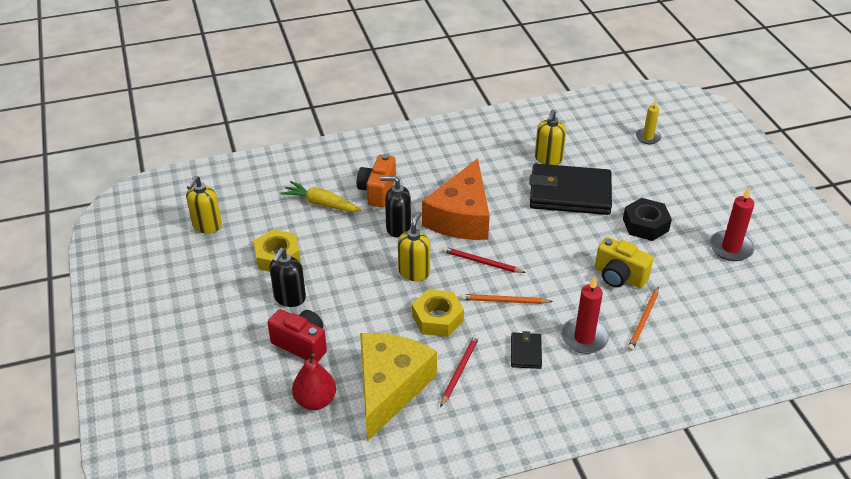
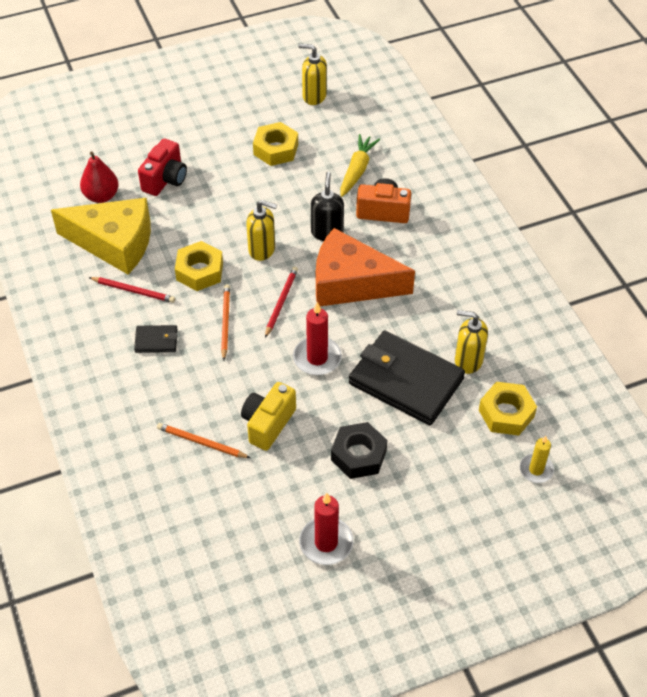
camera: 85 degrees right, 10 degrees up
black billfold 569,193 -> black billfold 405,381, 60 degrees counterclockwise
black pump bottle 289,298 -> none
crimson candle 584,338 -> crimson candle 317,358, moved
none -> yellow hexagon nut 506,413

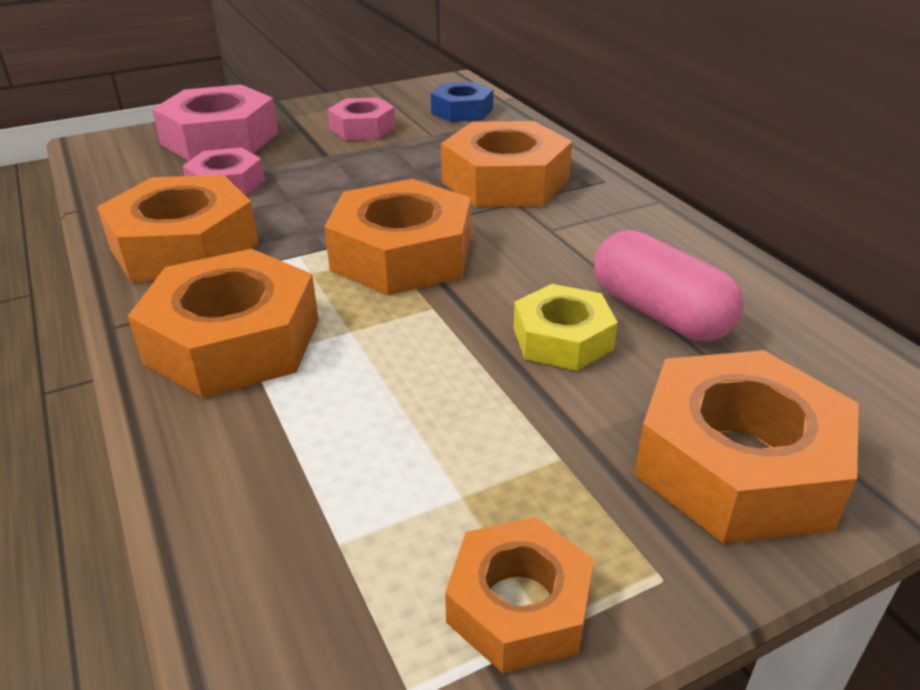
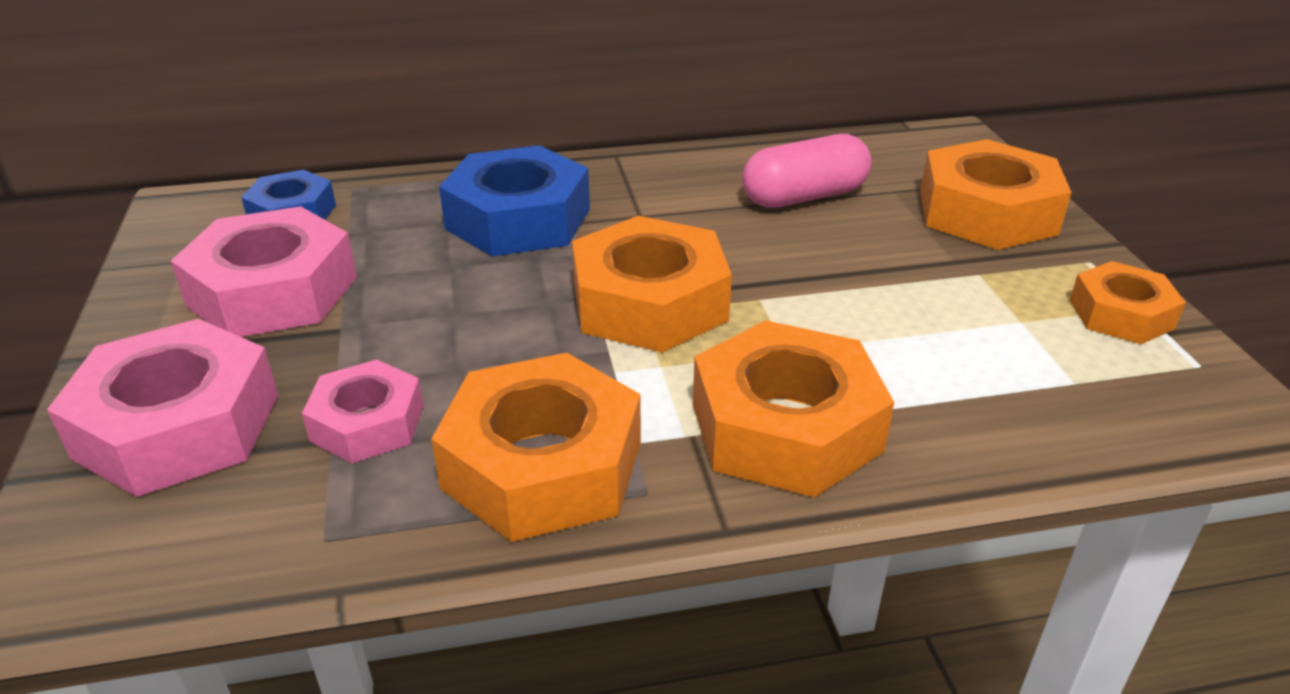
camera: 75 degrees left, 0 degrees up
pink hexagon nut 362,128 -> pink hexagon nut 273,291, x1.70
orange-coloured hexagon nut 505,181 -> blue hexagon nut 518,219
yellow hexagon nut 562,338 -> none

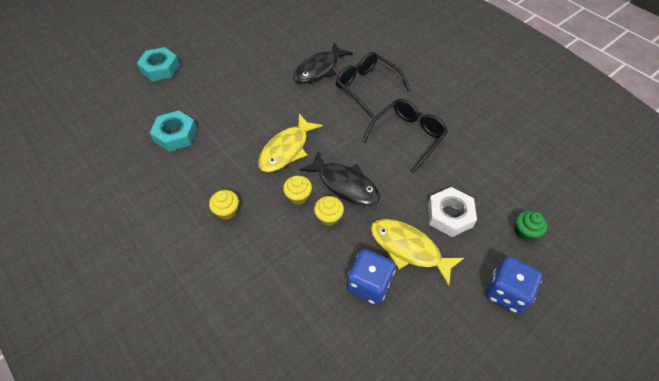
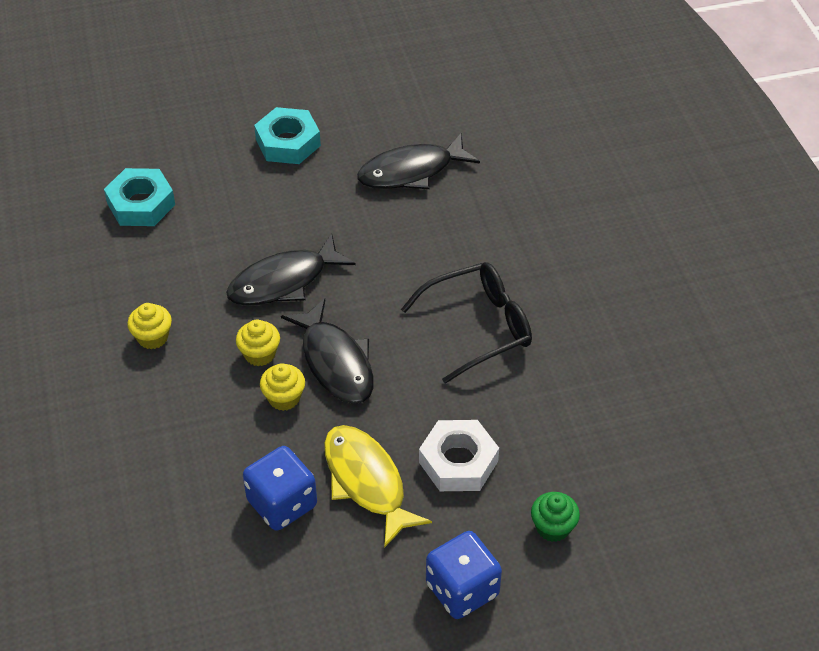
camera: 25 degrees right, 5 degrees down
turquoise hexagon nut 160,68 -> turquoise hexagon nut 288,142, moved
black glasses 367,87 -> none
yellow fish figure 286,149 -> black fish figure 284,281

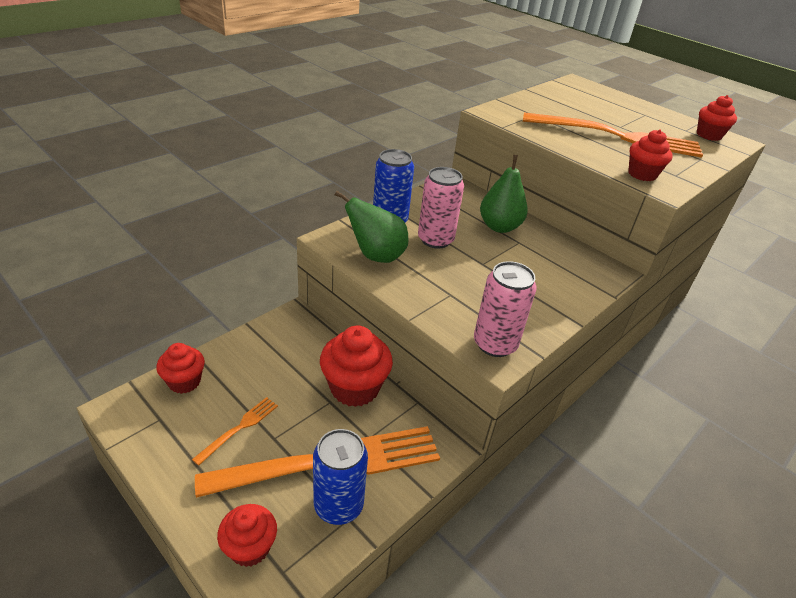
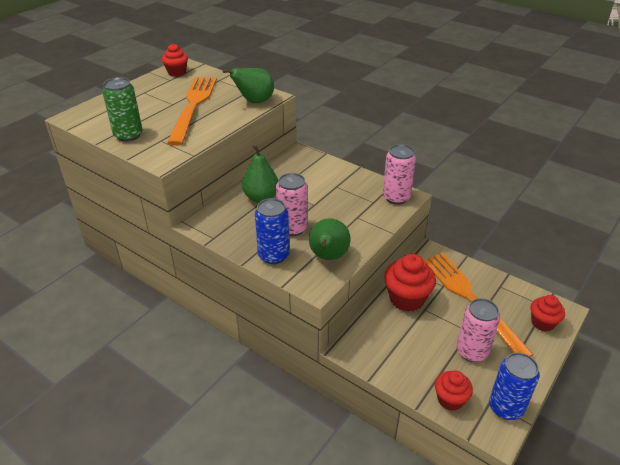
camera: 95 degrees left, 0 degrees up
crimson fairy cake 642,174 -> green pear 254,102
orange-coloured table fork 239,428 -> pink tin 471,351
blue tin 338,505 -> blue tin 505,407, moved
none -> green tin 128,135

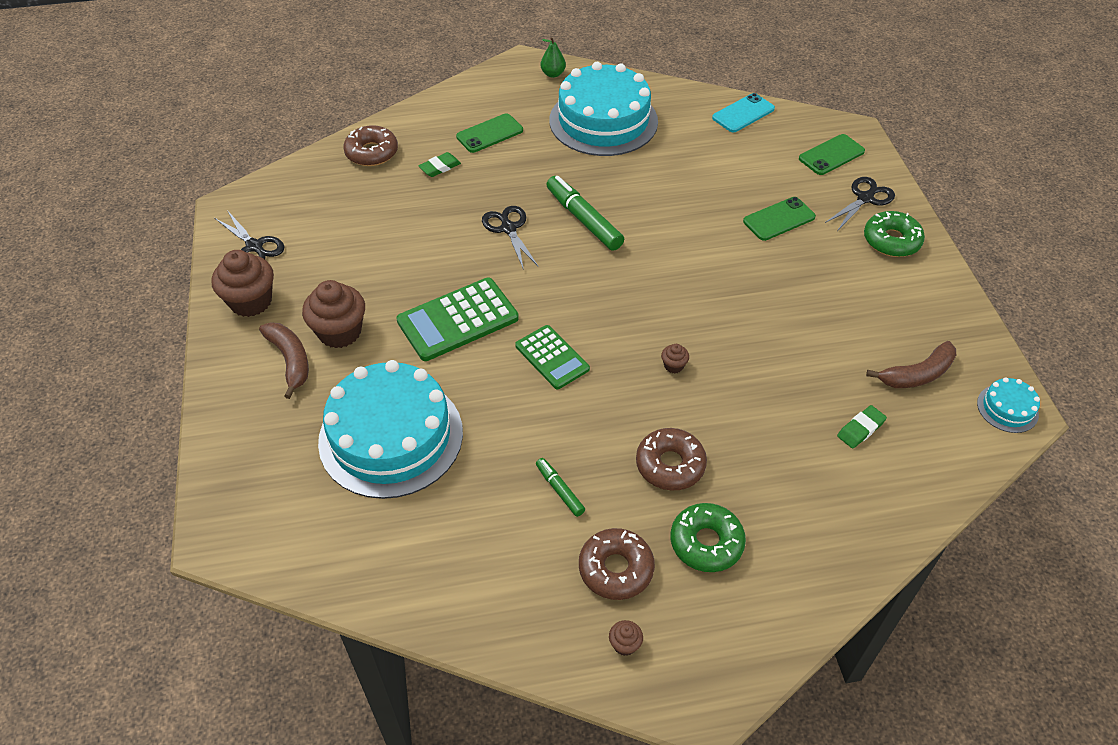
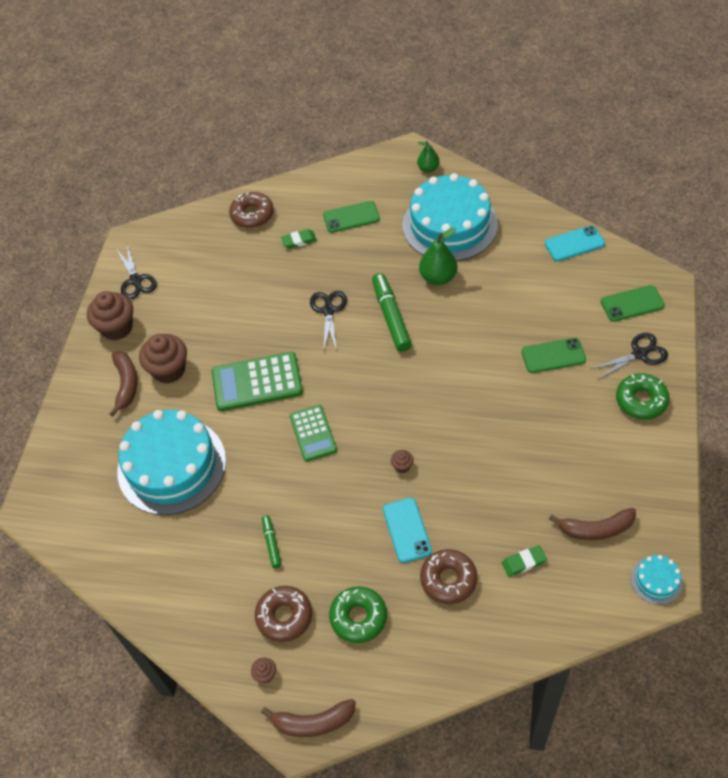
camera: 25 degrees right, 5 degrees up
dark brown donut 670,465 -> dark brown donut 448,580, moved
none -> green pear 438,277
none -> turquoise mobile phone 407,530
none -> dark brown toy banana 313,722

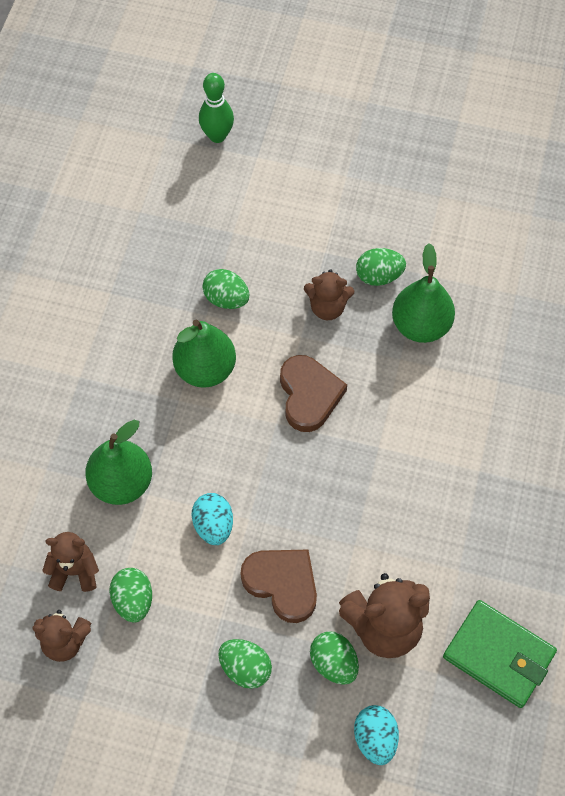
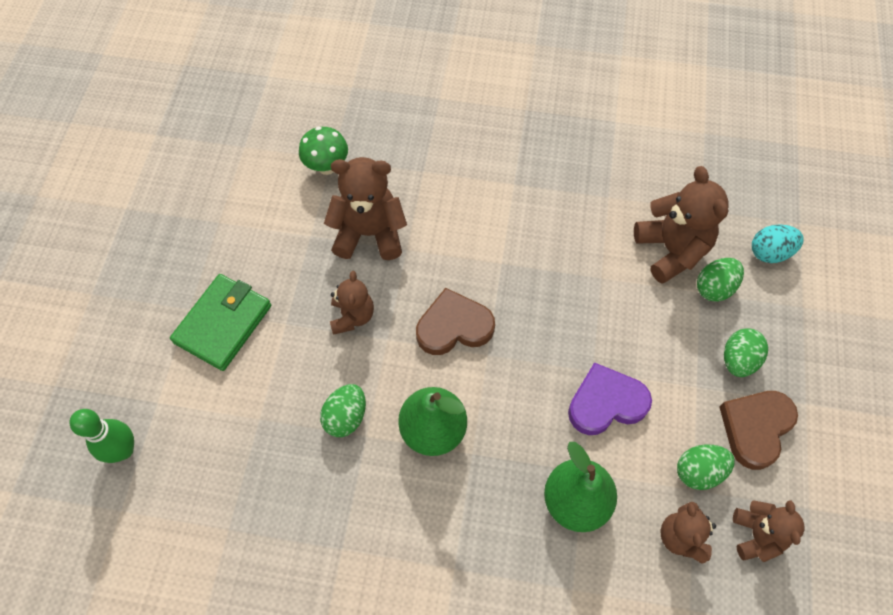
camera: 95 degrees left, 0 degrees up
green pear 420,325 -> dark brown teddy bear 369,233
green egg 379,276 -> none
turquoise egg 213,525 -> purple love heart 606,403
dark brown love heart 282,584 -> dark brown love heart 755,428, moved
green billfold 498,655 -> green billfold 223,324, moved
none -> green toadstool 327,167

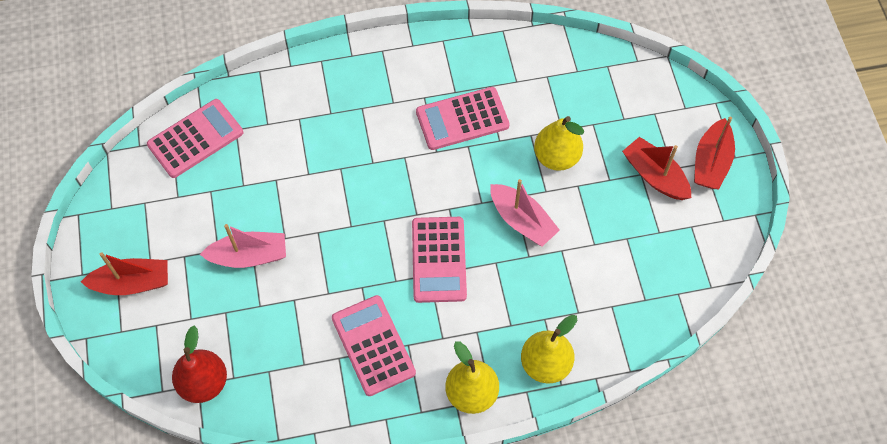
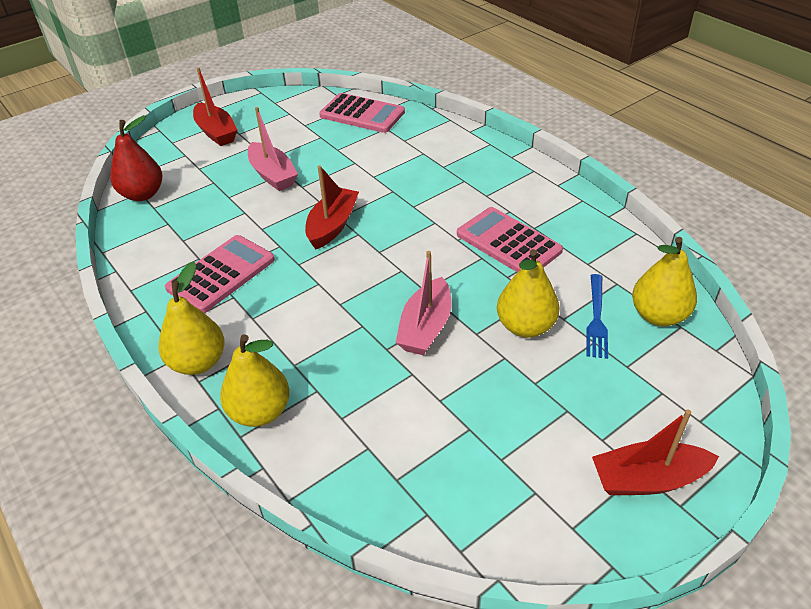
camera: 65 degrees right, 20 degrees down
crimson toy boat 655,176 -> crimson toy boat 332,226, moved
pink adding machine 439,260 -> none
none -> yellow pear 658,315
none -> blue table fork 596,319

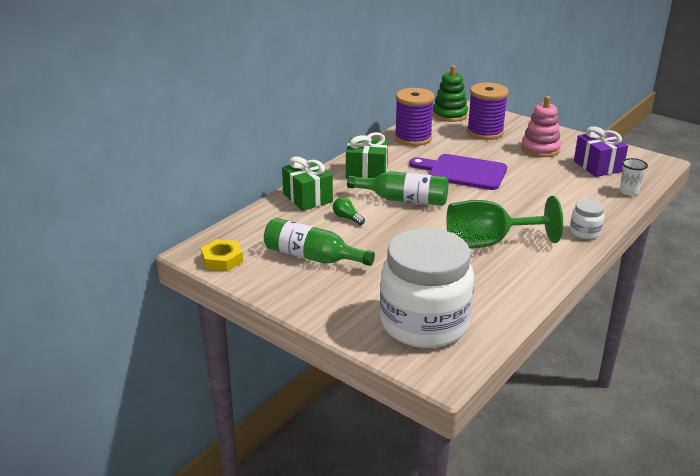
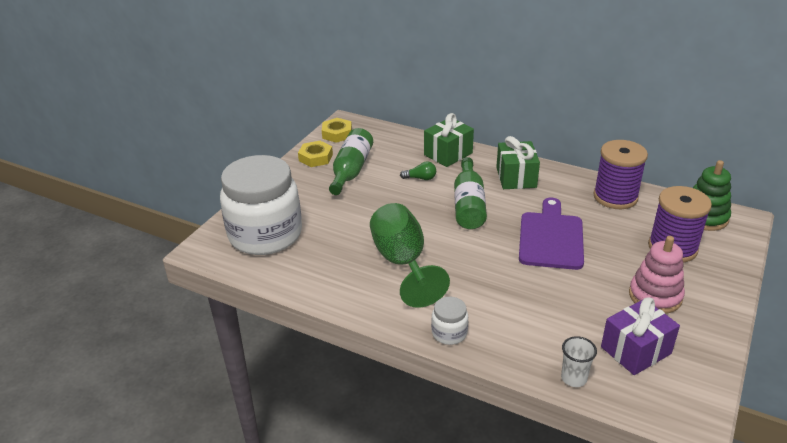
camera: 80 degrees right, 5 degrees up
green bulb 347,218 -> green bulb 420,178, 60 degrees clockwise
none -> yellow hexagon nut 315,157

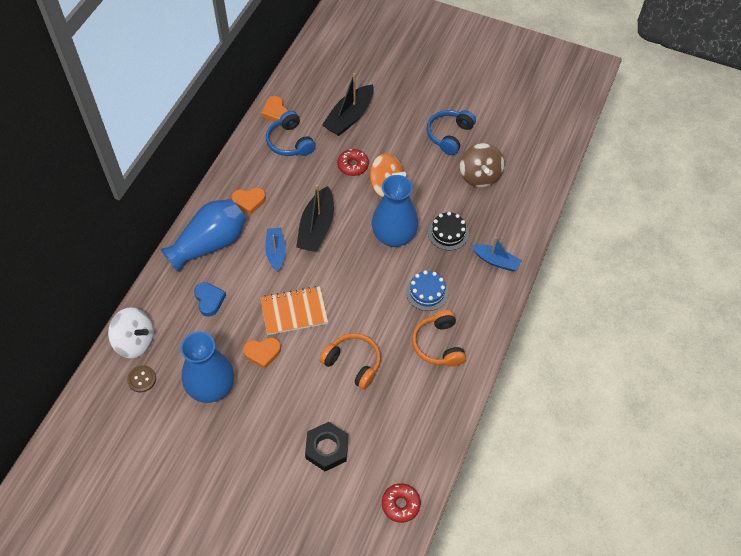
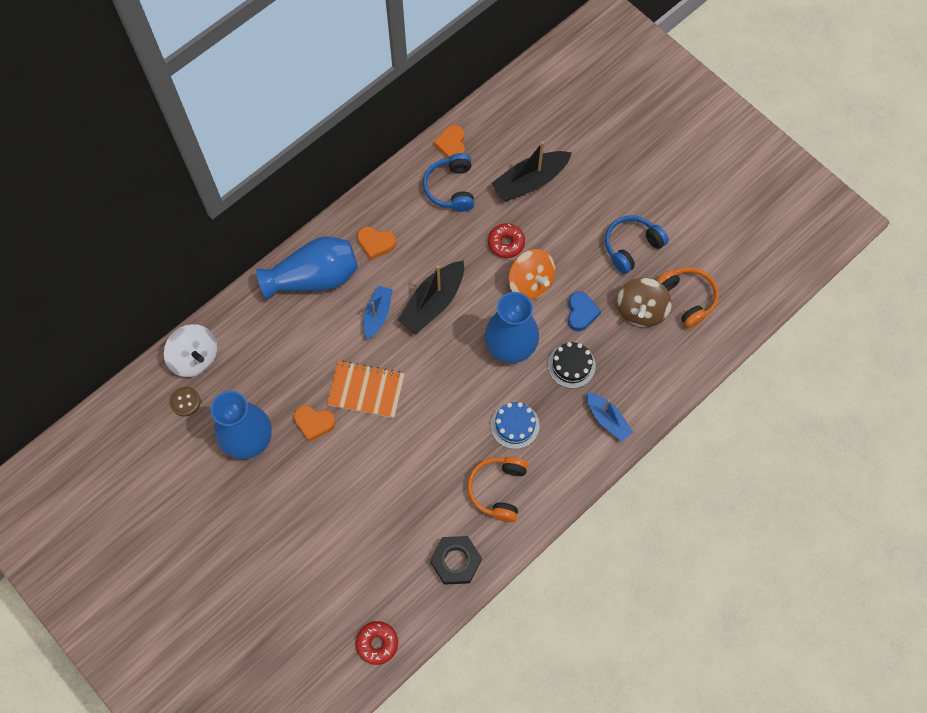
camera: 25 degrees right, 10 degrees up
blue love heart 209,300 -> blue love heart 581,313, moved
orange-coloured headphones 353,363 -> orange-coloured headphones 687,298, moved
black hexagon nut 327,448 -> black hexagon nut 456,561, moved

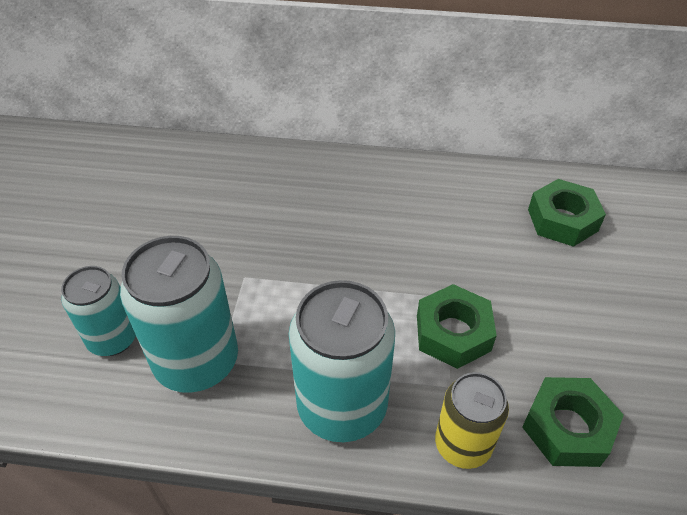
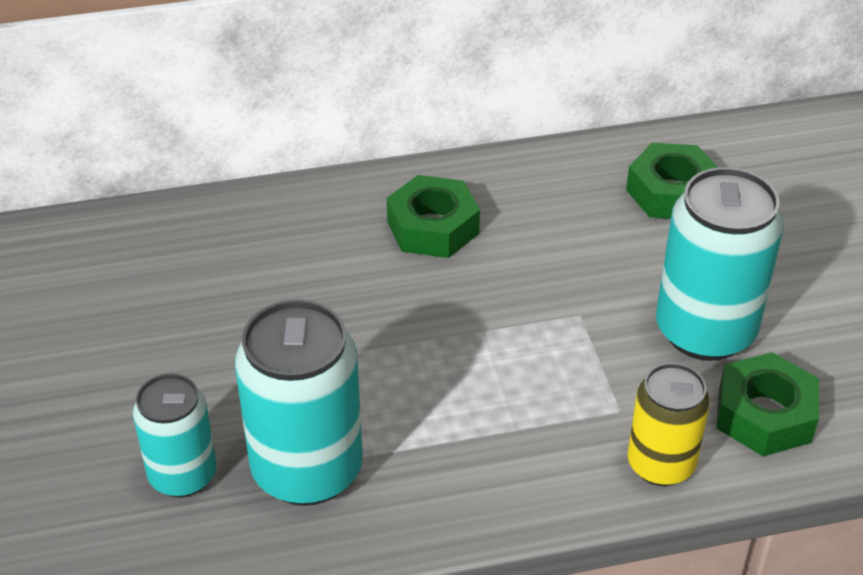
camera: 20 degrees left, 5 degrees down
turquoise tin 342,406 -> turquoise tin 705,331, moved
green hexagon nut 453,333 -> green hexagon nut 433,227, moved

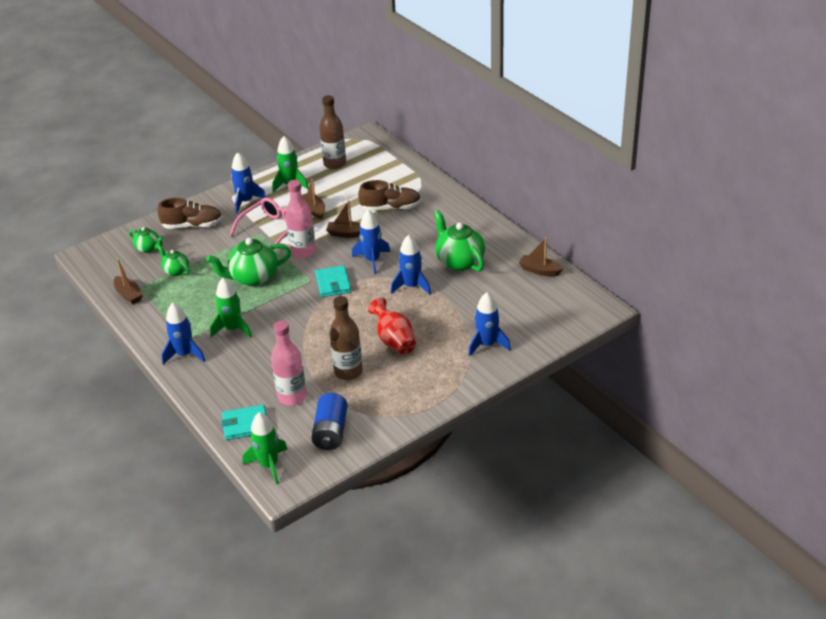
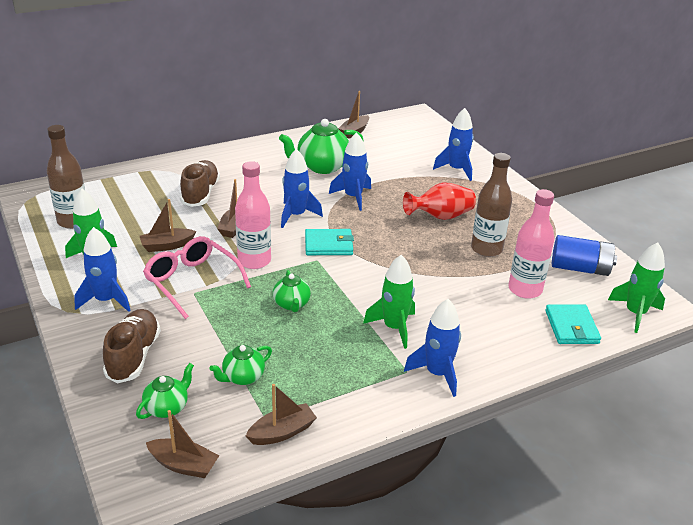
camera: 85 degrees left, 5 degrees down
green teapot 253,278 -> green teapot 291,304, x0.55
none -> dark brown toy boat 183,465

